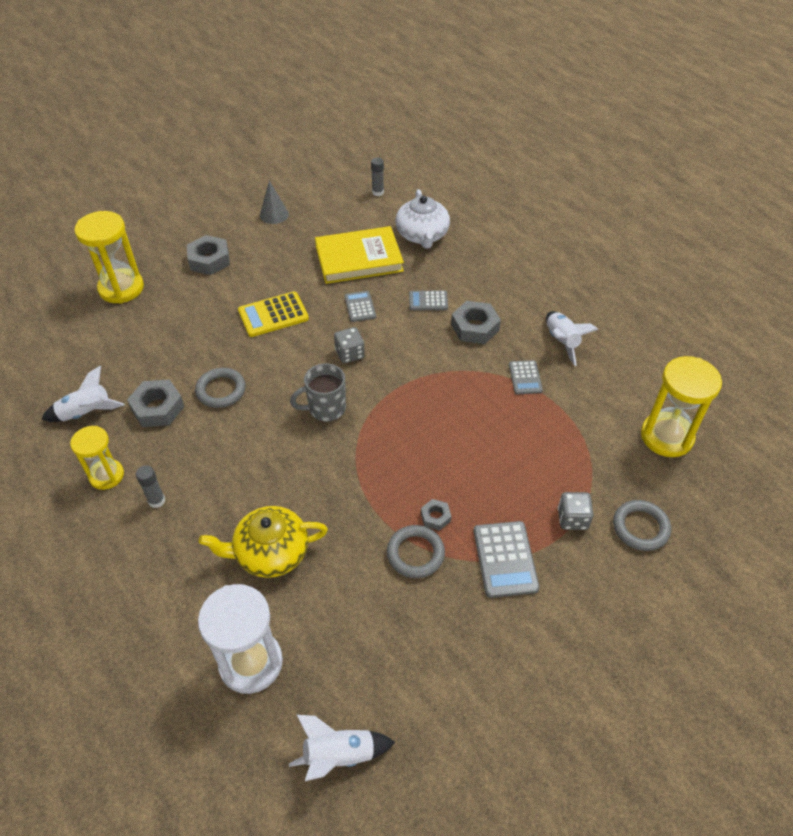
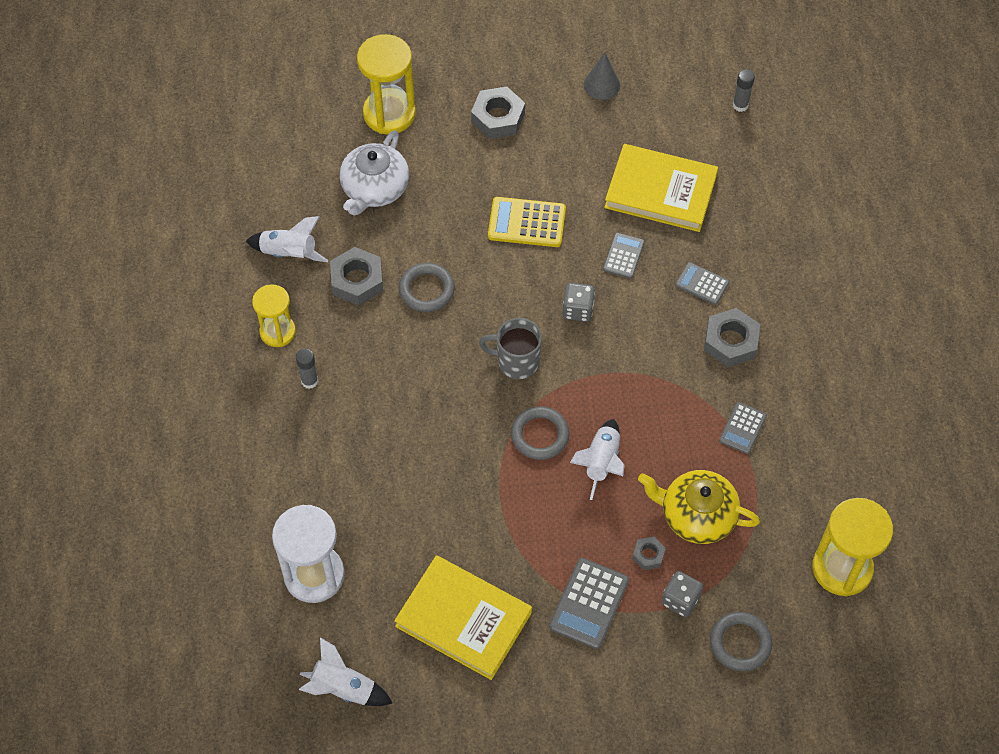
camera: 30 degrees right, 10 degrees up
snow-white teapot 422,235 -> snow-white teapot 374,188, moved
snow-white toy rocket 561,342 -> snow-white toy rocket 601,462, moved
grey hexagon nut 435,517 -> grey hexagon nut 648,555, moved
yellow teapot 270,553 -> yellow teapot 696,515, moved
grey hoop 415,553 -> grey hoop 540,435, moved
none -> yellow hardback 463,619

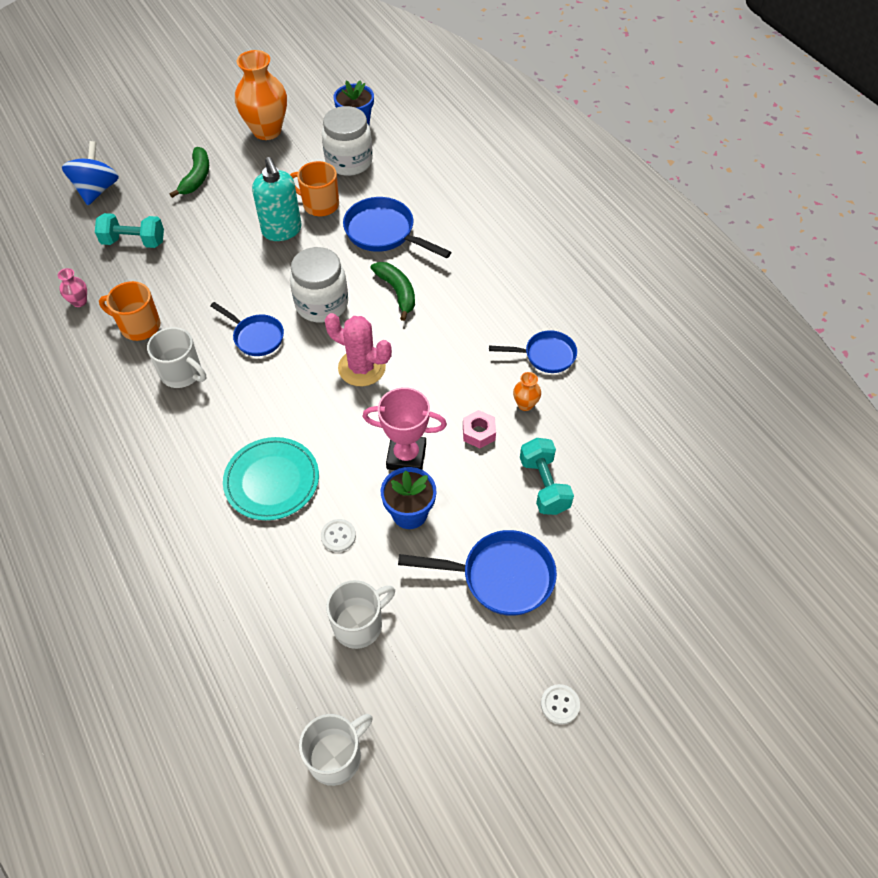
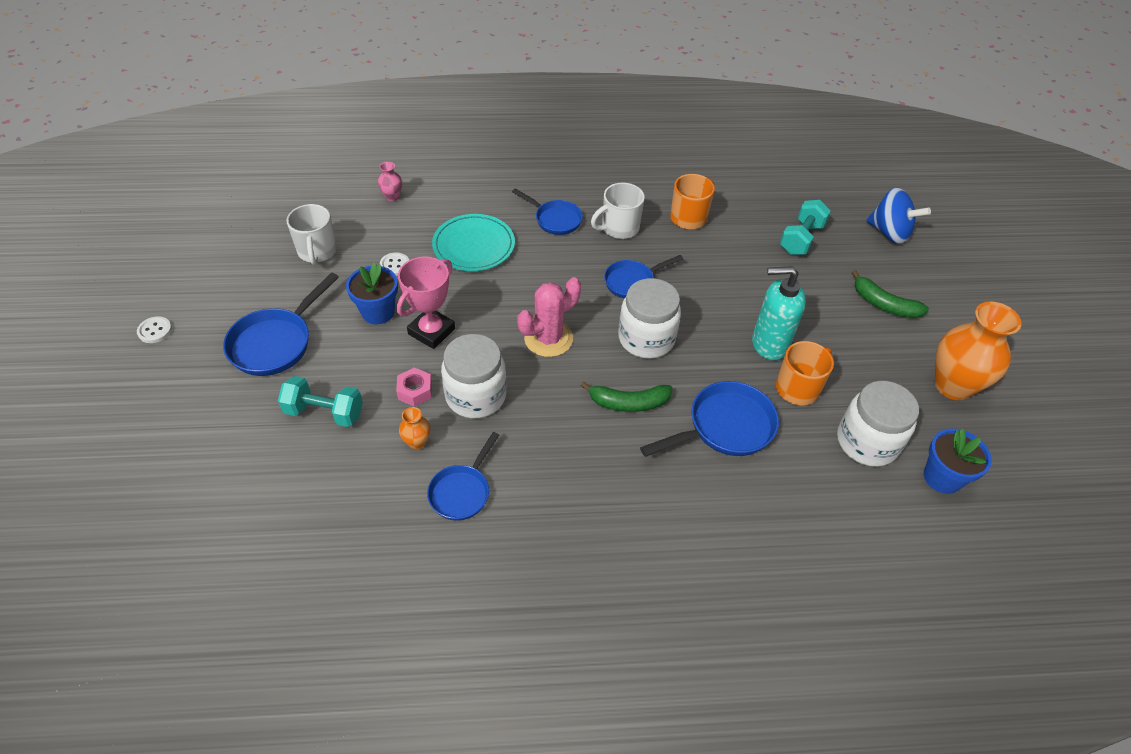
camera: 115 degrees right, 5 degrees down
pink flower vase 79,302 -> pink flower vase 392,196, moved
snow-white coffee mug 336,757 -> none
none -> blue pan 555,219
none -> snow-white jar 476,396

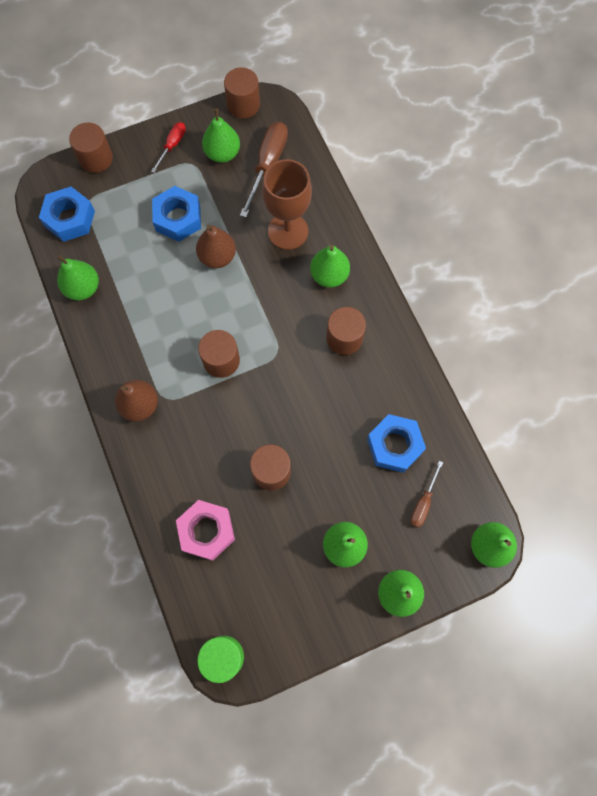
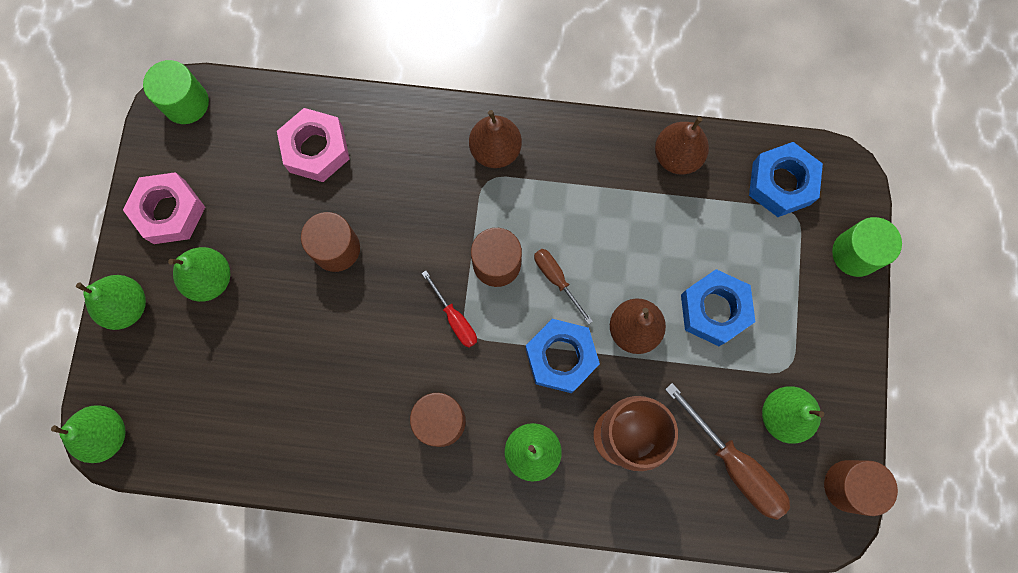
camera: 120 degrees right, 5 degrees up
dark brown cylinder 96,158 -> green cylinder 855,253
crimson screwdriver 172,145 -> crimson screwdriver 455,319, moved
green pear 83,288 -> dark brown pear 677,156
blue hexagon nut 394,445 -> blue hexagon nut 561,357, moved
dark brown screwdriver 423,503 -> dark brown screwdriver 556,279, moved
none -> pink hexagon nut 169,212

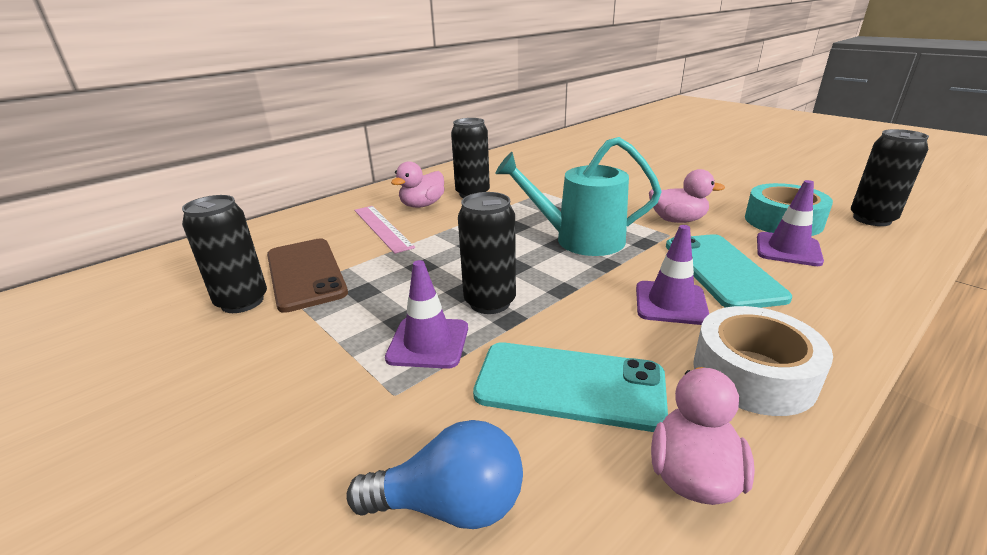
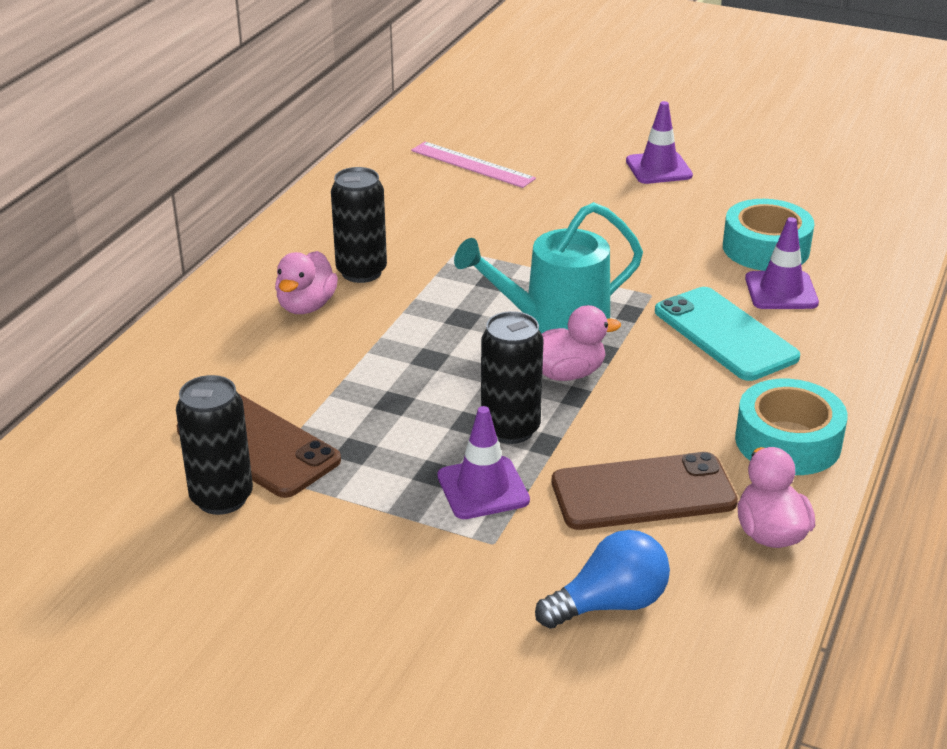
camera: 25 degrees left, 5 degrees up
black tin 872,219 -> none
pink duck 677,220 -> pink duck 566,373, moved
pink straightedge 382,228 -> pink straightedge 472,165, moved
purple traffic cone 670,303 -> purple traffic cone 658,168, moved
snow-white tape 753,373 -> turquoise tape 787,441
turquoise mobile phone 569,385 -> dark brown mobile phone 643,492

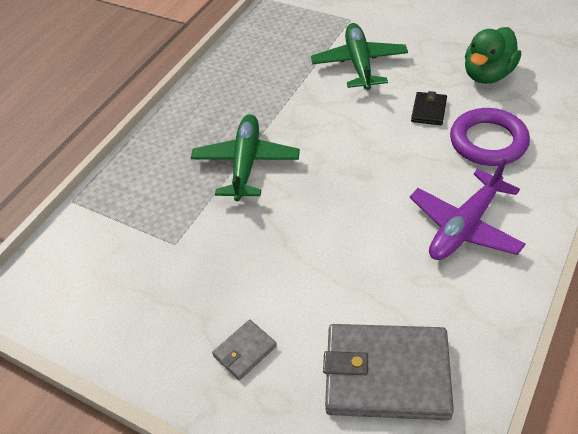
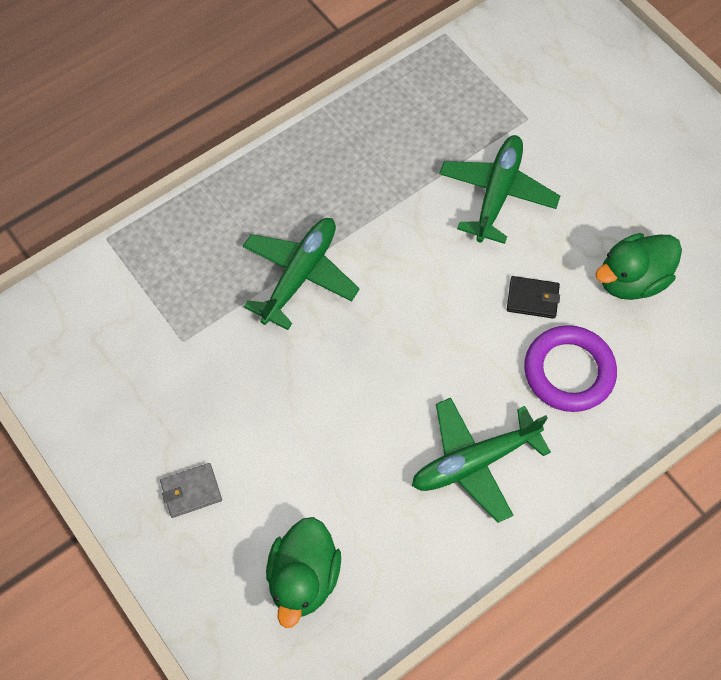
camera: 20 degrees right, 15 degrees up
black billfold 429,110 -> black billfold 532,299, 60 degrees clockwise
purple plane 464,226 -> green plane 474,462
grey billfold 387,374 -> green duck 303,578

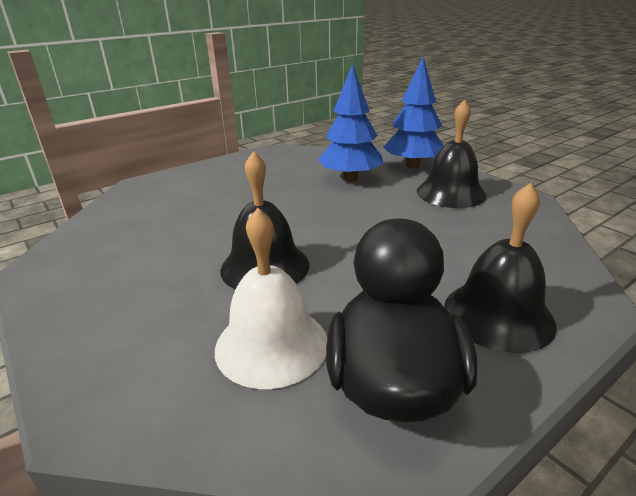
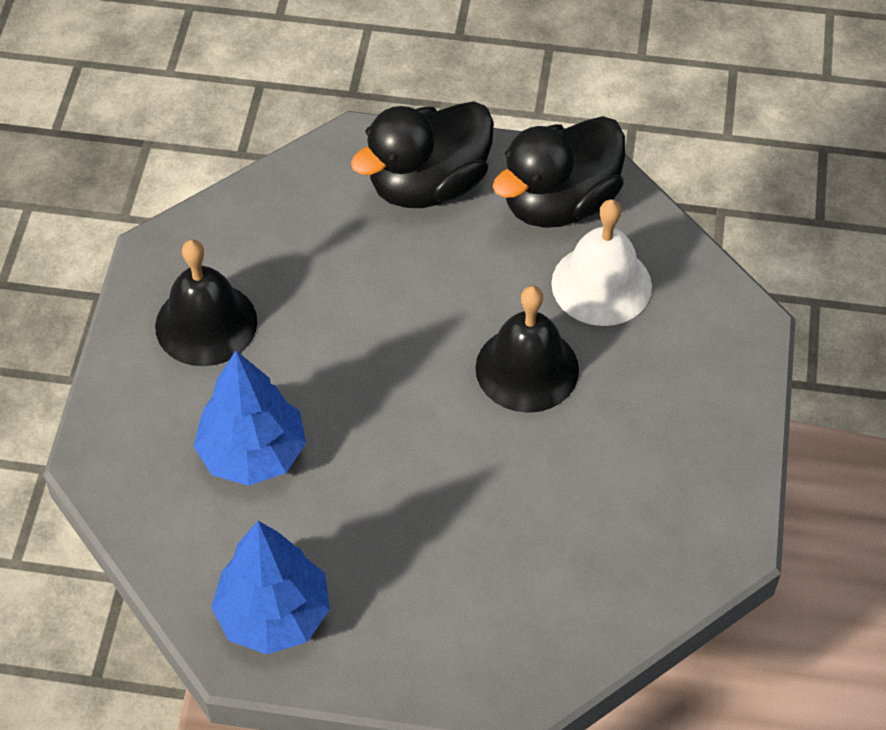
camera: 135 degrees left, 25 degrees up
blue fir tree 412,165 -> blue fir tree 274,615, moved
black school bell 498,314 -> black duck 428,185

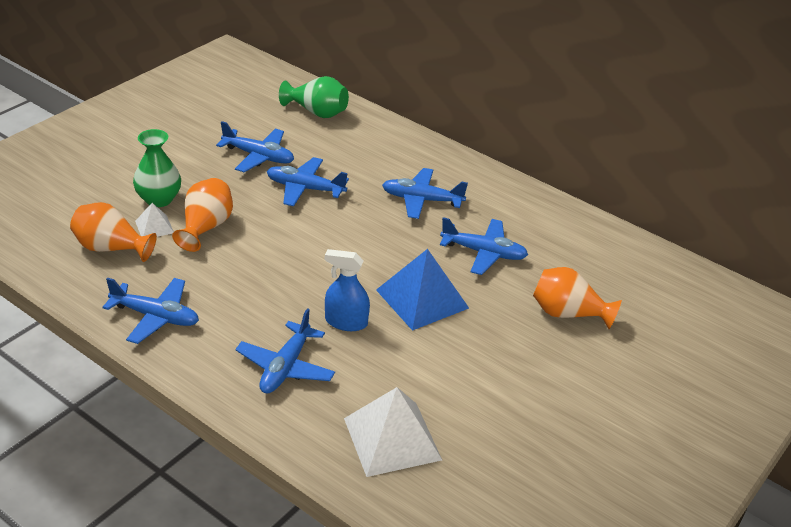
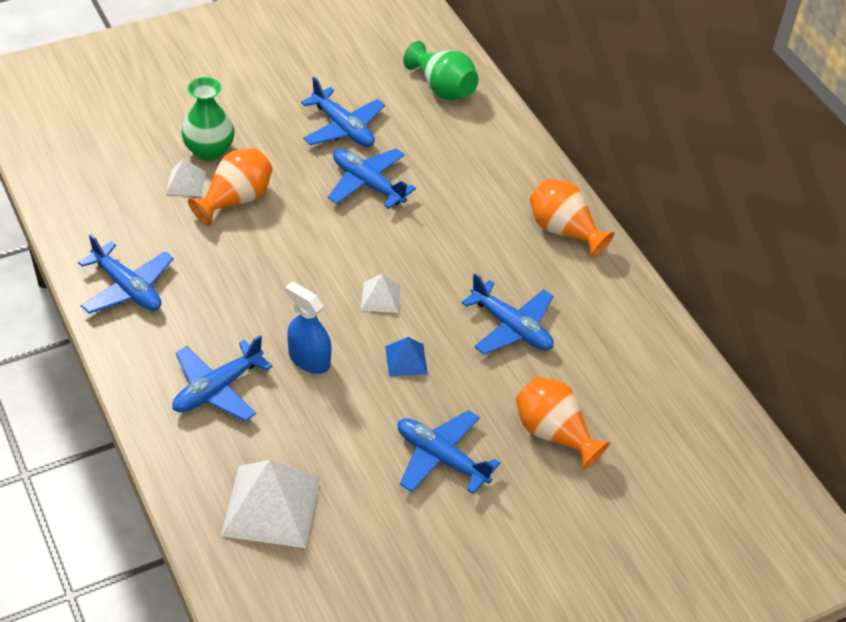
camera: 25 degrees right, 10 degrees up
blue plane 422,200 -> blue plane 441,458, moved
orange-coloured flower vase 111,248 -> orange-coloured flower vase 564,231, moved
blue pyramid shape 422,299 -> blue pyramid shape 406,360, x0.50
none -> snow-white pyramid shape 380,297

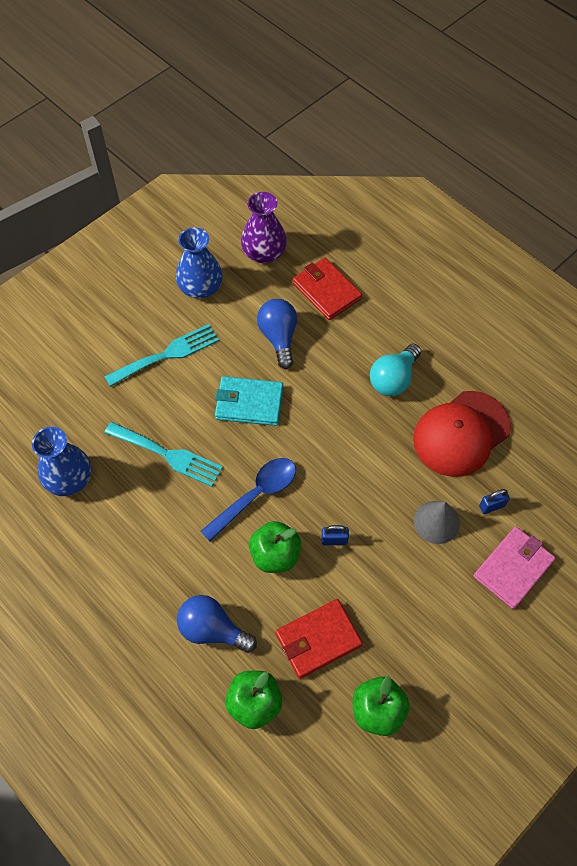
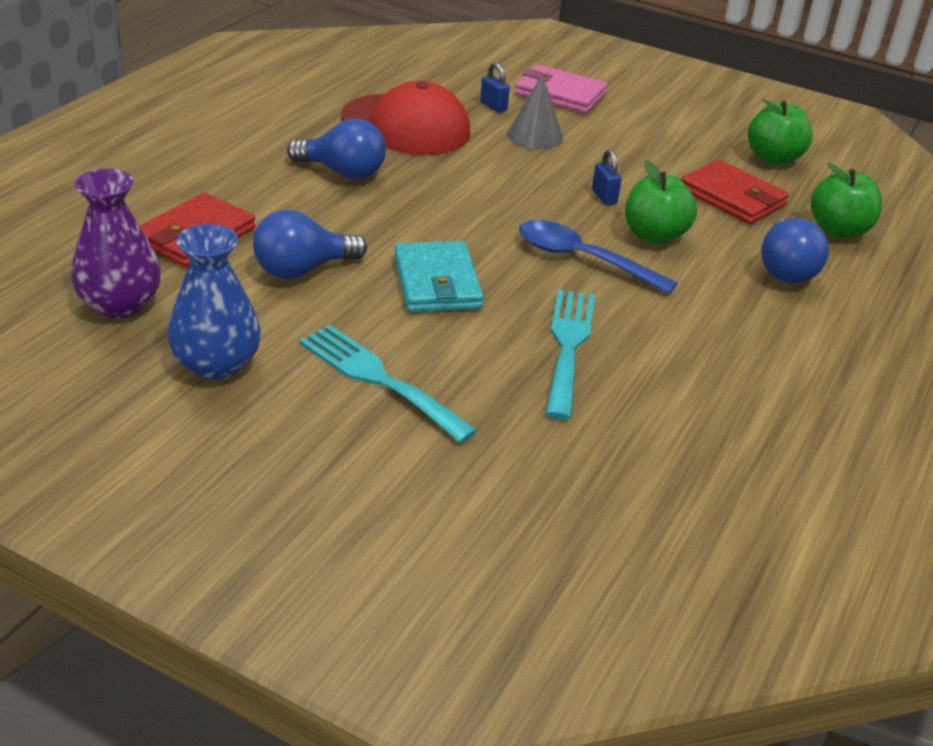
camera: 110 degrees left, 25 degrees down
turquoise bulb 393,379 -> blue bulb 343,172
blue flower vase 69,479 -> none

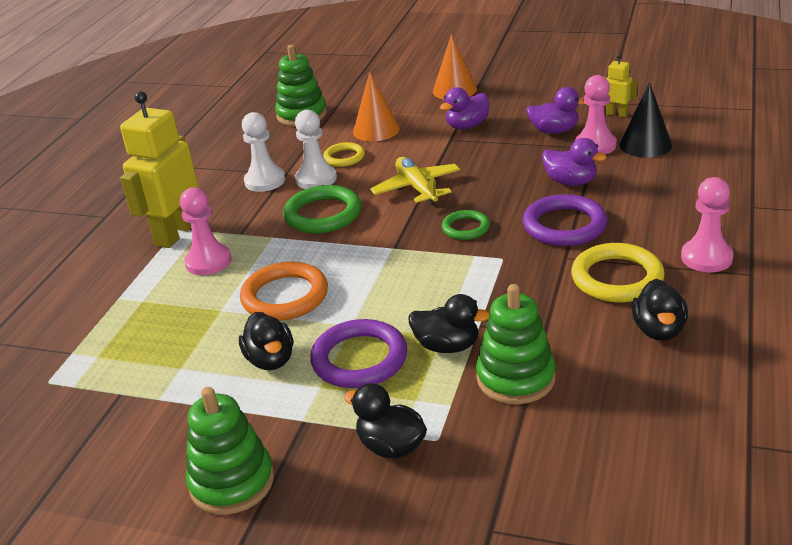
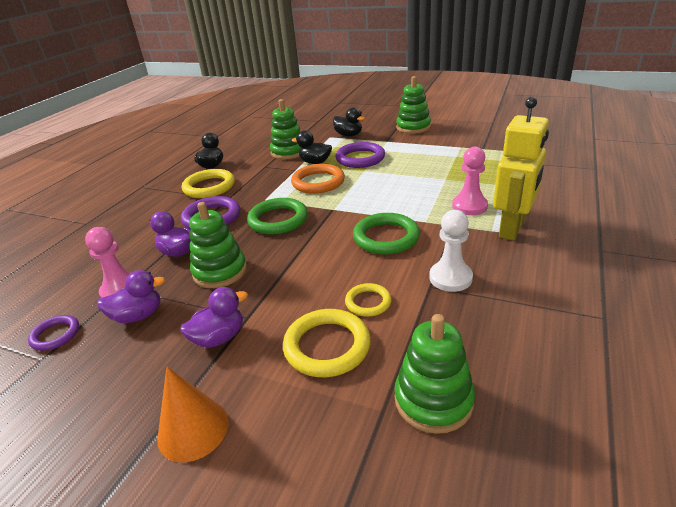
camera: 175 degrees left, 0 degrees up
yellow robot 617,114 -> purple hoop 55,335
orange-coloured cone shape 376,130 -> yellow hoop 327,346
black cone shape 645,145 -> none
purple duck 554,131 -> purple duck 138,316, 150 degrees clockwise
snow-white game pawn 316,179 -> none
yellow plane 417,188 -> none
pink game pawn 706,258 -> none
green hoop 465,228 -> green hoop 278,220, x1.71
orange-coloured hoop 285,296 -> orange-coloured hoop 318,182, moved
black duck 270,360 -> none
none -> green ring stacker 220,271

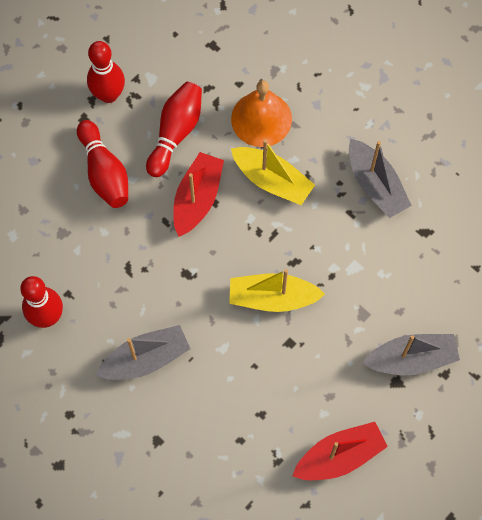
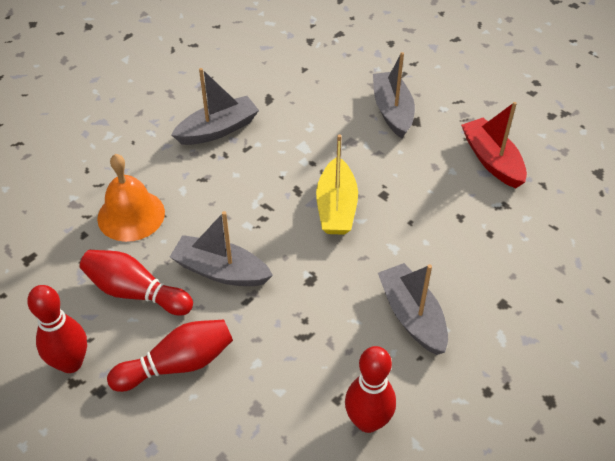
camera: 90 degrees left, 20 degrees down
yellow toy boat 272,180 -> none
crimson toy boat 197,199 -> grey toy boat 221,271

